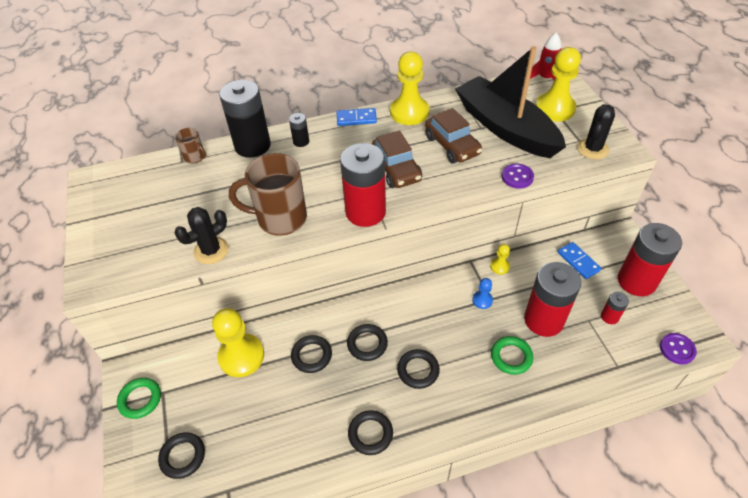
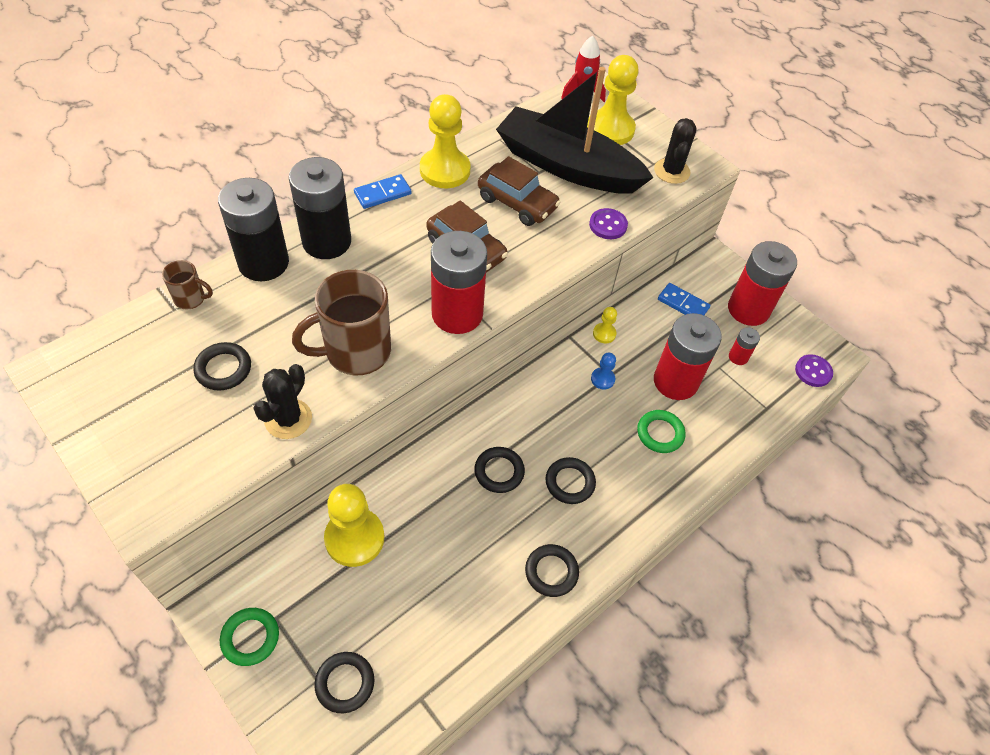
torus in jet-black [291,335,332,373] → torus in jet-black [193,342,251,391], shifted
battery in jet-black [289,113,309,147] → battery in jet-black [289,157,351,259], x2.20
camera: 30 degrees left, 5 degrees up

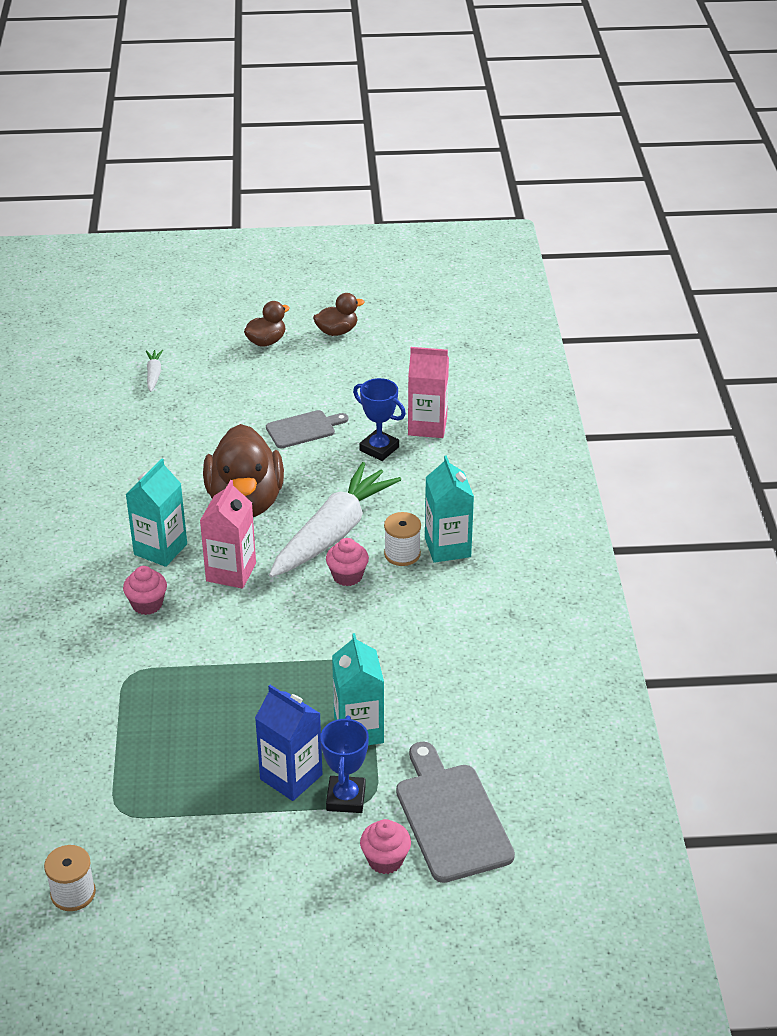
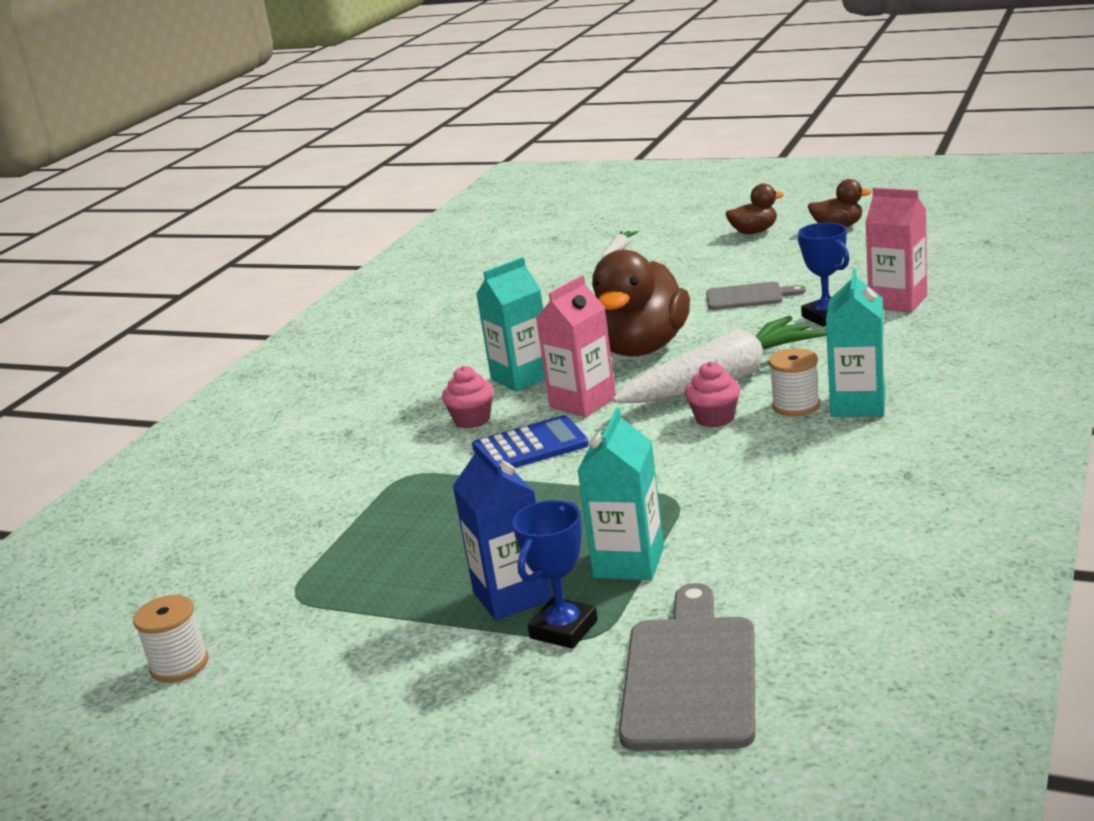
cupcake in pink [360,819,411,874] → -
- → pocket calculator in blue [472,415,589,468]
camera: 30 degrees right, 15 degrees down

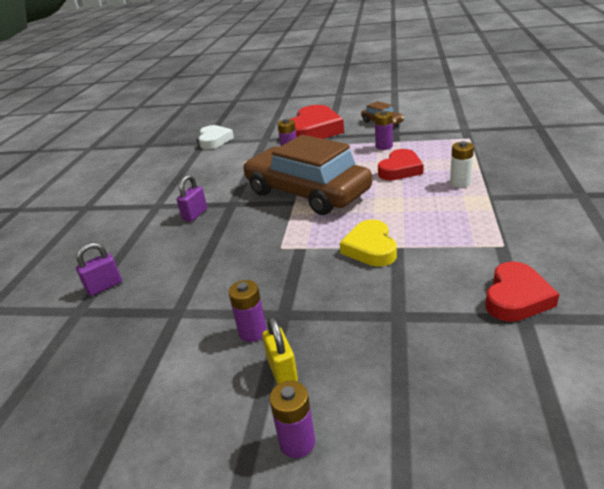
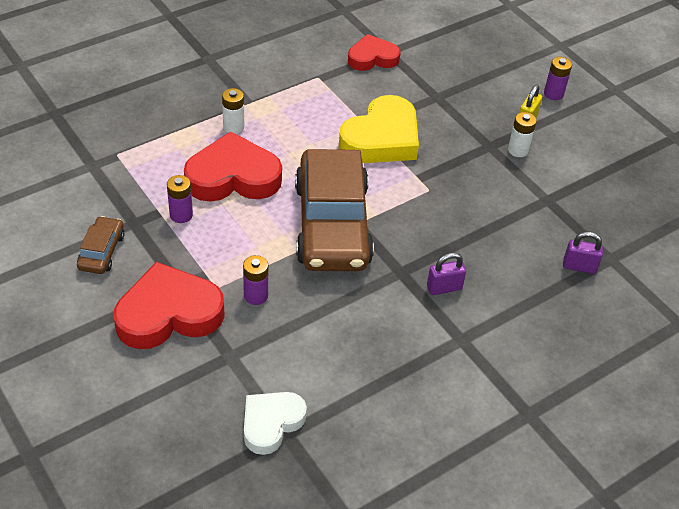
battery in royal purple [228,280,267,342] → battery in white [508,112,537,157]
heart in yellow [340,220,397,267] → heart in yellow [339,95,419,163], x1.61
heart in crimson [378,149,424,180] → heart in crimson [184,131,282,202], x1.61
camera: 140 degrees left, 15 degrees up

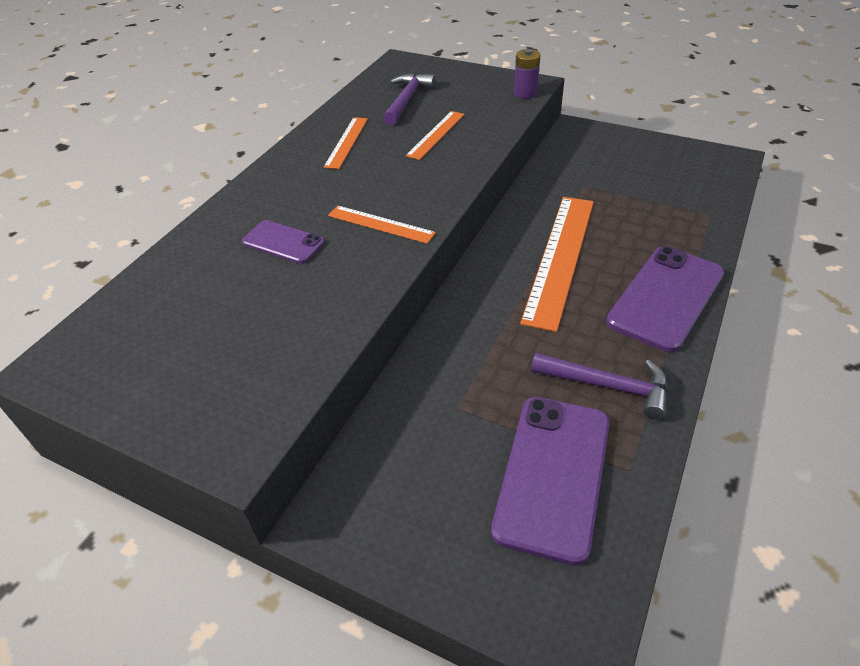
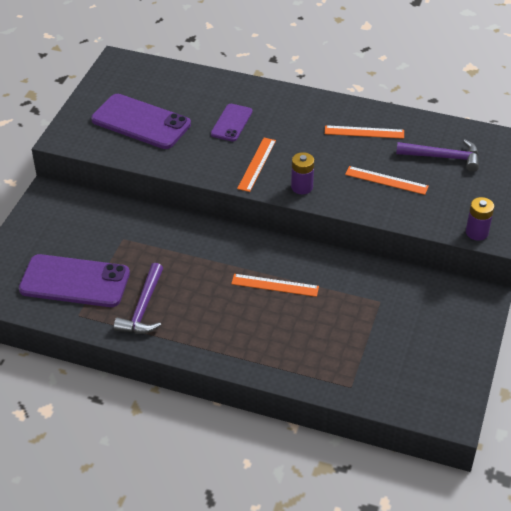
- → battery in royal purple [291,152,314,194]
smartphone in royal purple [606,246,724,352] → smartphone in royal purple [91,94,191,149], shifted
ruler in orange [520,197,594,332] → ruler in orange [231,274,319,297], x0.53
camera: 80 degrees right, 0 degrees up

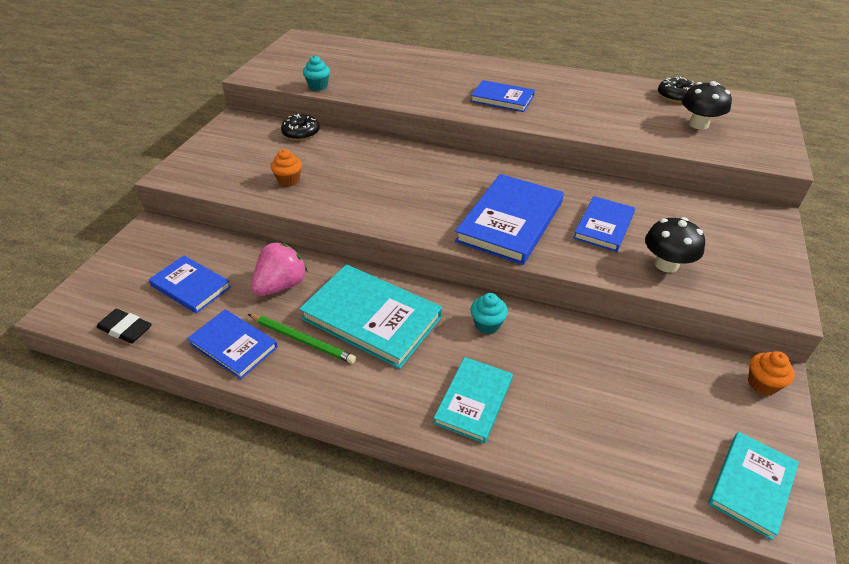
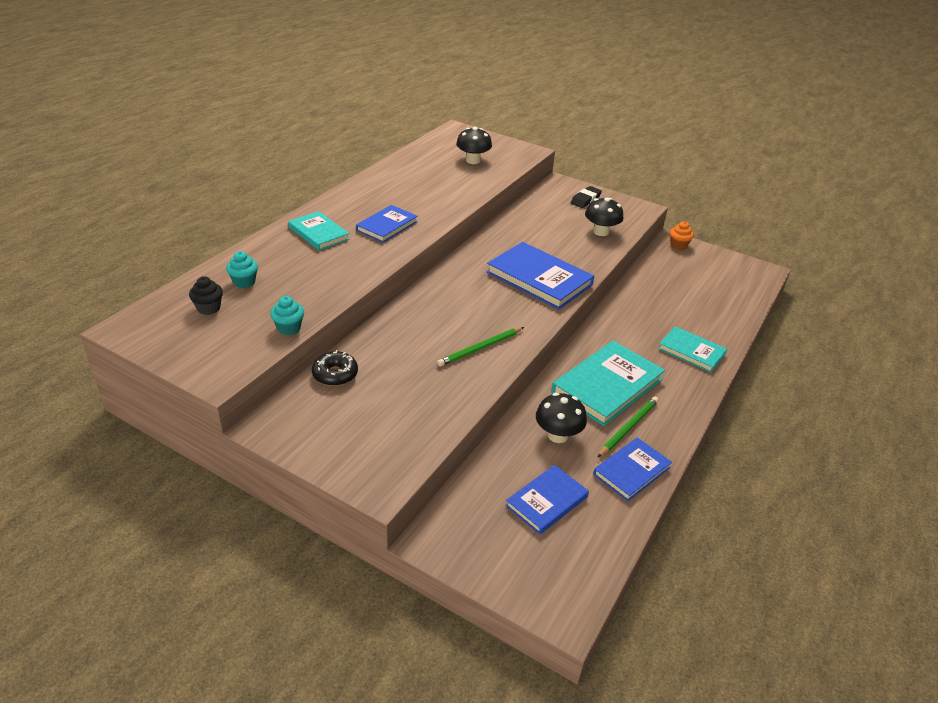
cupcake in orange [271,149,302,187] → -
hardback in blue [573,196,635,252] → -
glazed donut in jet-black [658,77,696,103] → -
- → cupcake in jet-black [189,276,223,315]
- → lead pencil in green [437,327,524,367]
pencil eraser in jet-black [96,309,152,343] → pencil eraser in jet-black [571,186,602,208], shifted
cupcake in turquoise [470,293,508,334] → cupcake in turquoise [226,251,258,288], shifted
hardback in turquoise [708,432,799,540] → hardback in turquoise [288,211,349,251], shifted
strawberry in pink [252,242,308,296] → toadstool in jet-black [536,393,587,443]
camera: 80 degrees left, 5 degrees down

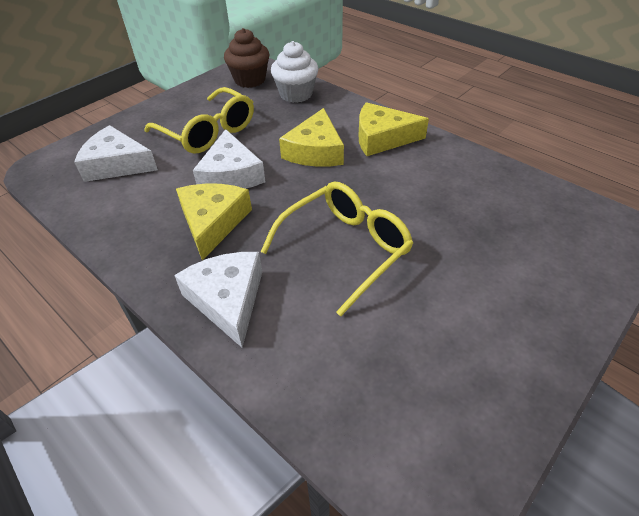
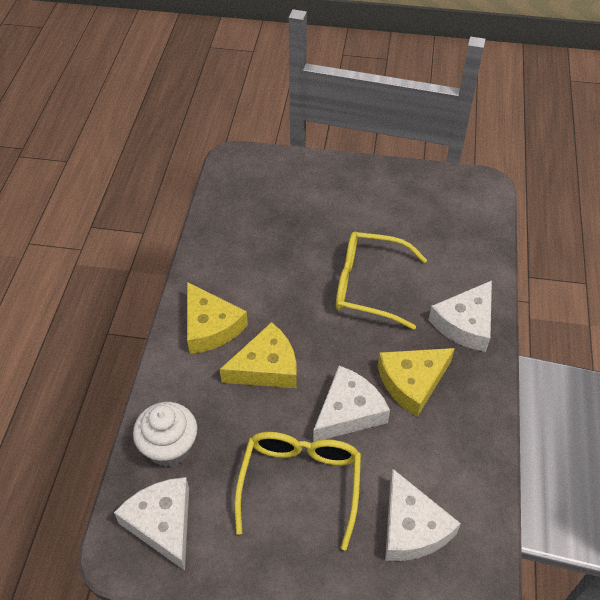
cupcake in russet [224,28,269,88] → cheese wedge in white [114,477,189,571]
camera: 125 degrees left, 5 degrees up

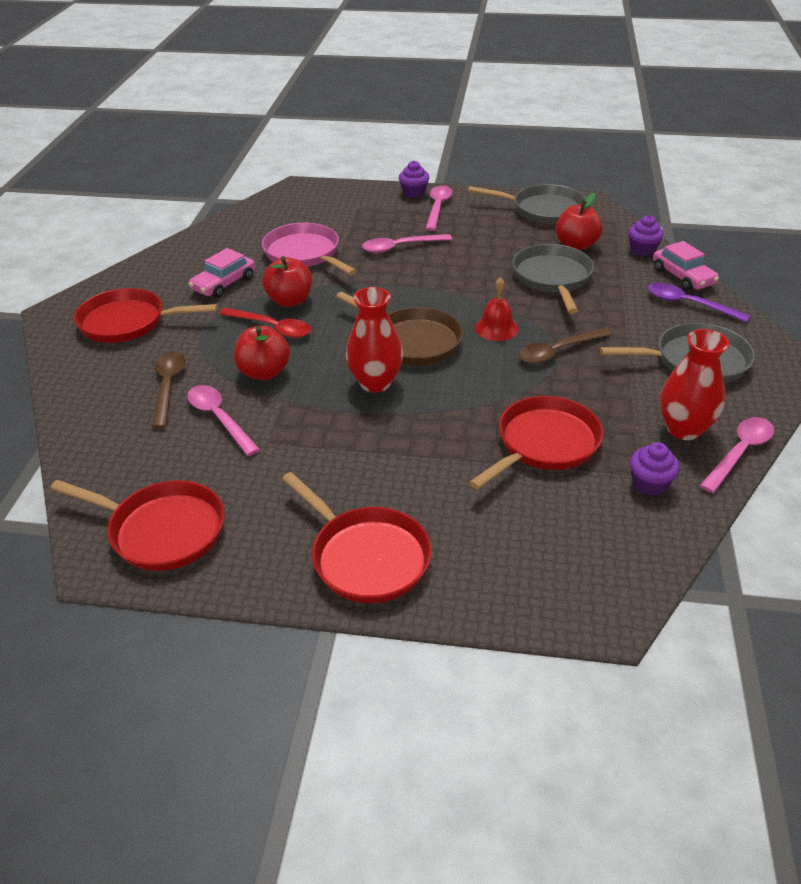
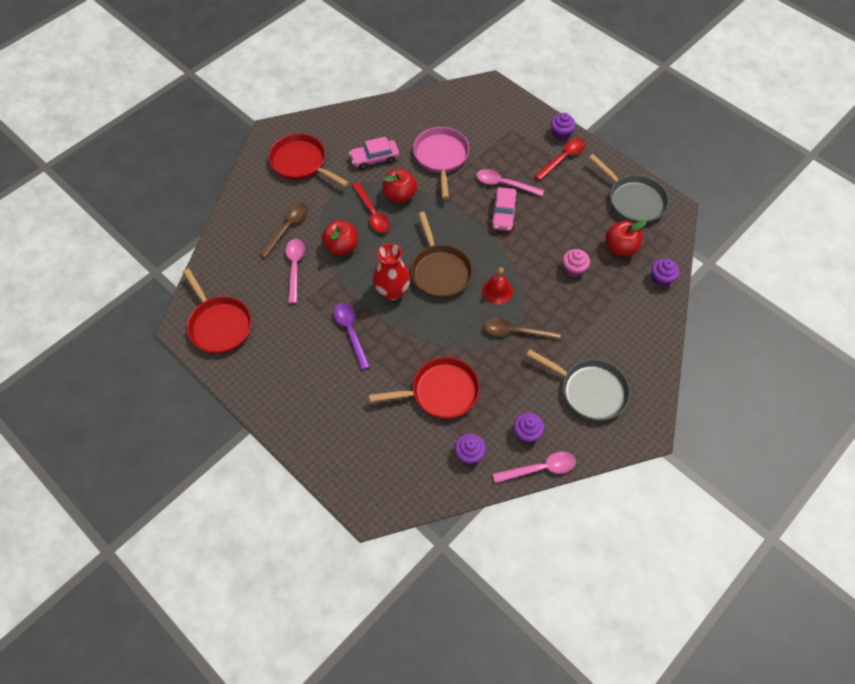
frying pan in crimson [282,472,431,603] → -
spoon in royal purple [648,283,750,323] → spoon in royal purple [334,303,370,370], shifted
automobile in pink [653,241,719,291] → automobile in pink [490,187,518,231], shifted
frying pan in grey [512,244,594,314] → cupcake in pink [563,249,590,277]
tall vase in crimson [660,329,729,440] → cupcake in royal purple [514,412,544,443]
spoon in pink [425,186,453,231] → spoon in crimson [535,138,586,181]
camera: 35 degrees right, 20 degrees up

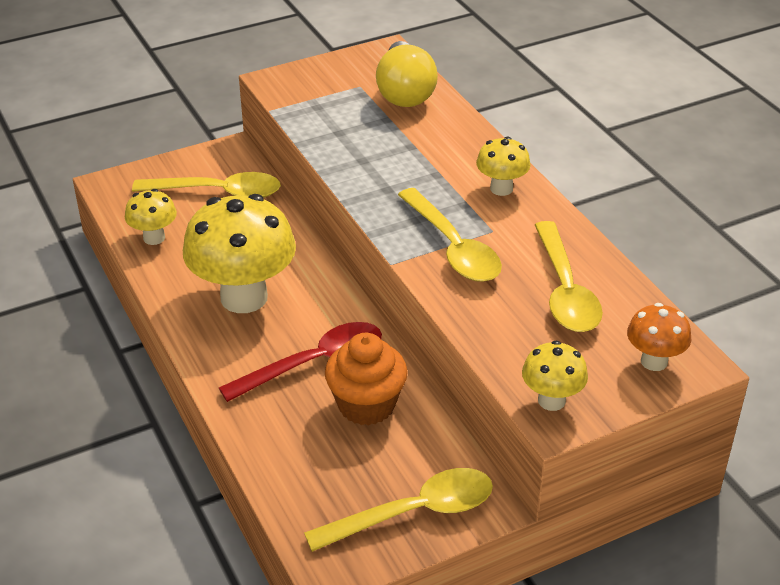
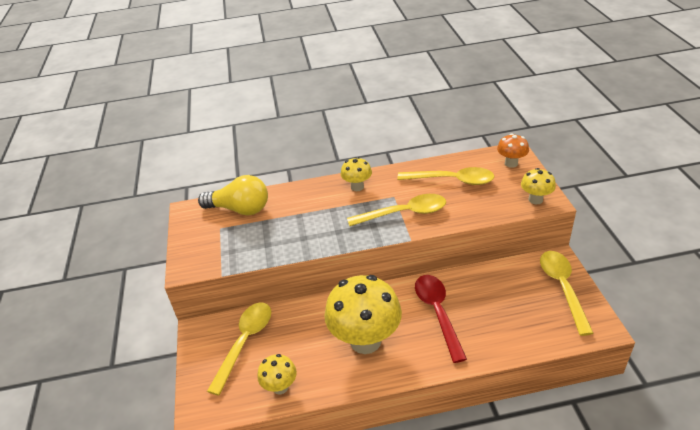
cupcake in orange [325,333,408,426] → -
camera: 70 degrees left, 0 degrees up

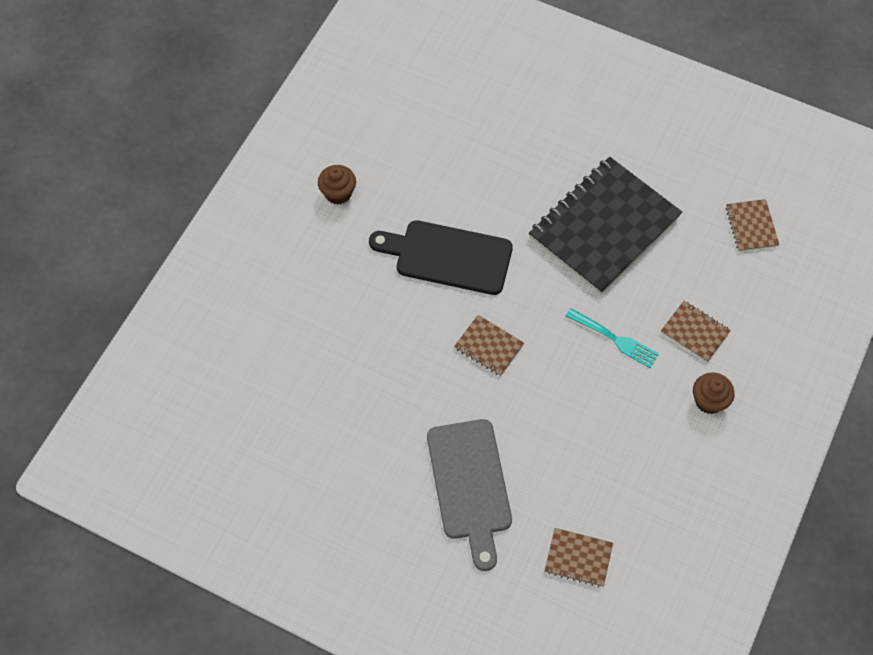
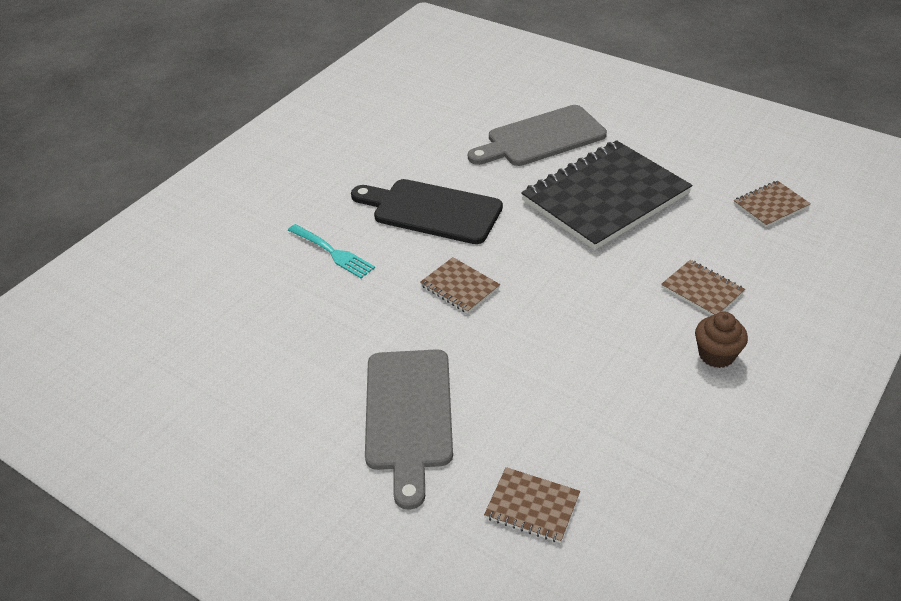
cupcake in russet [318,165,356,205] → -
- → cutting board in grey [468,105,607,166]
table fork in turquoise [566,308,659,368] → table fork in turquoise [288,224,375,278], shifted
notepad in russet [726,199,779,251] → notepad in russet [734,181,811,227], 60 degrees clockwise
camera: 10 degrees right, 20 degrees down

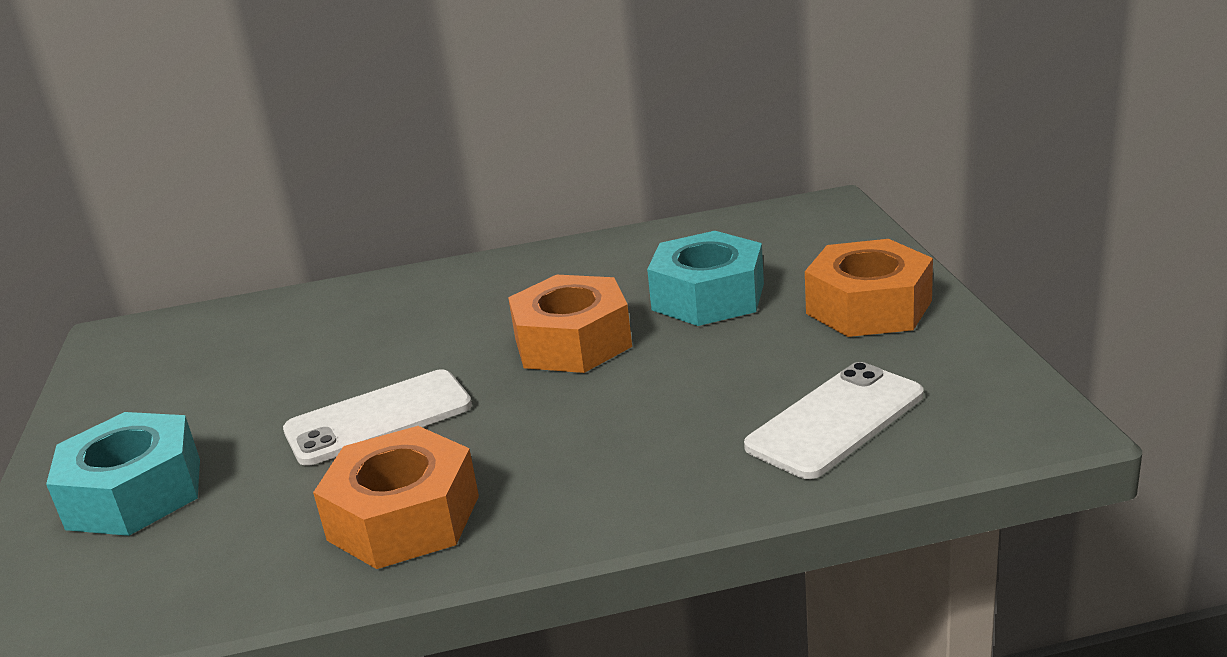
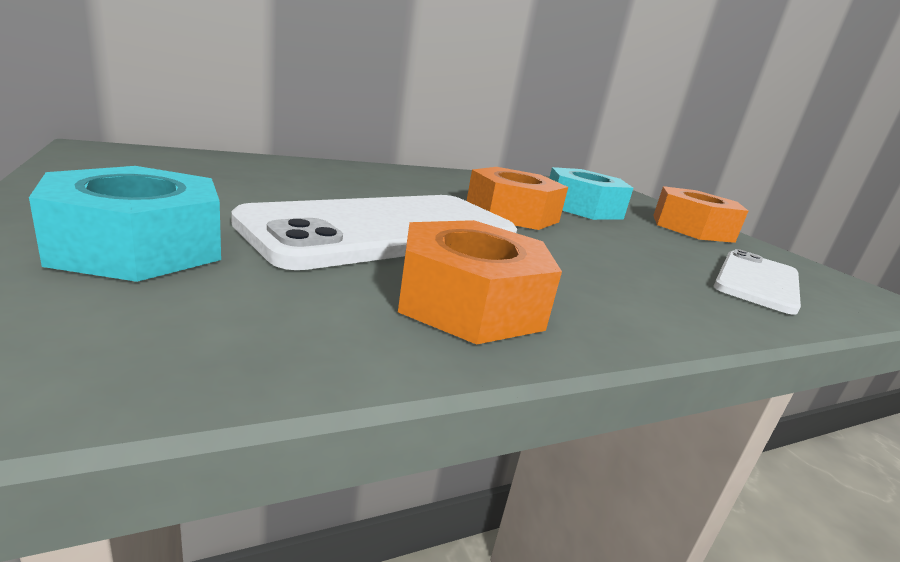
smartphone in white [283,369,472,466] → smartphone in white [231,195,517,270], x1.69
camera: 20 degrees left, 5 degrees down

